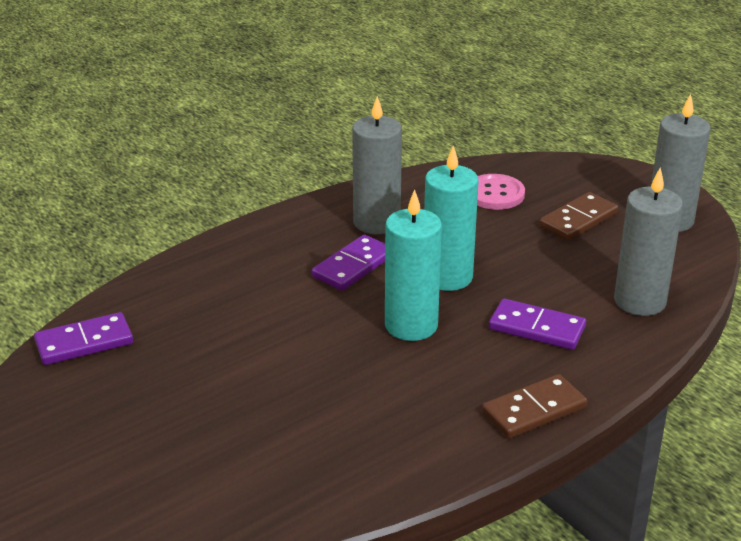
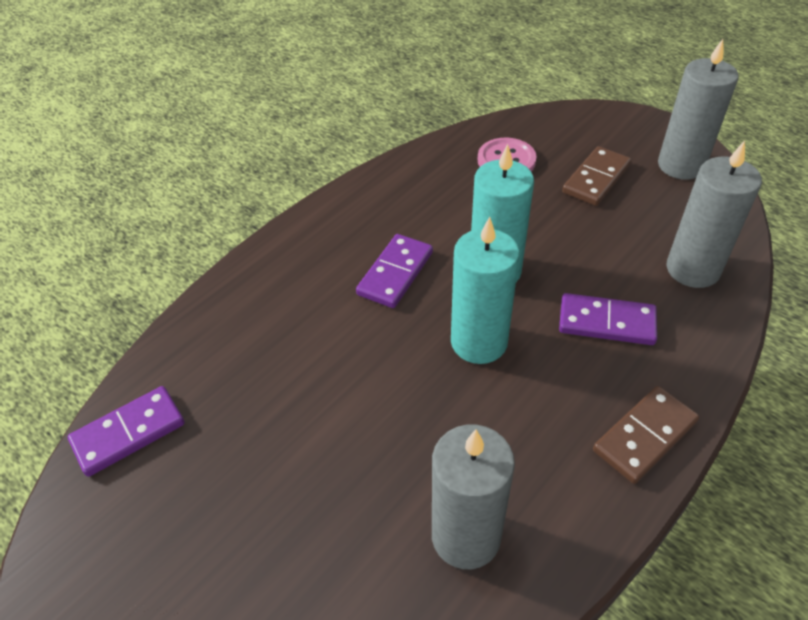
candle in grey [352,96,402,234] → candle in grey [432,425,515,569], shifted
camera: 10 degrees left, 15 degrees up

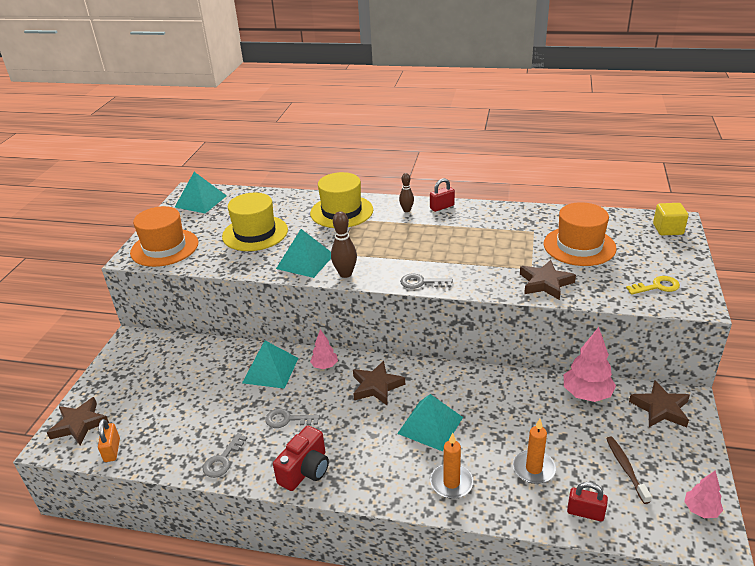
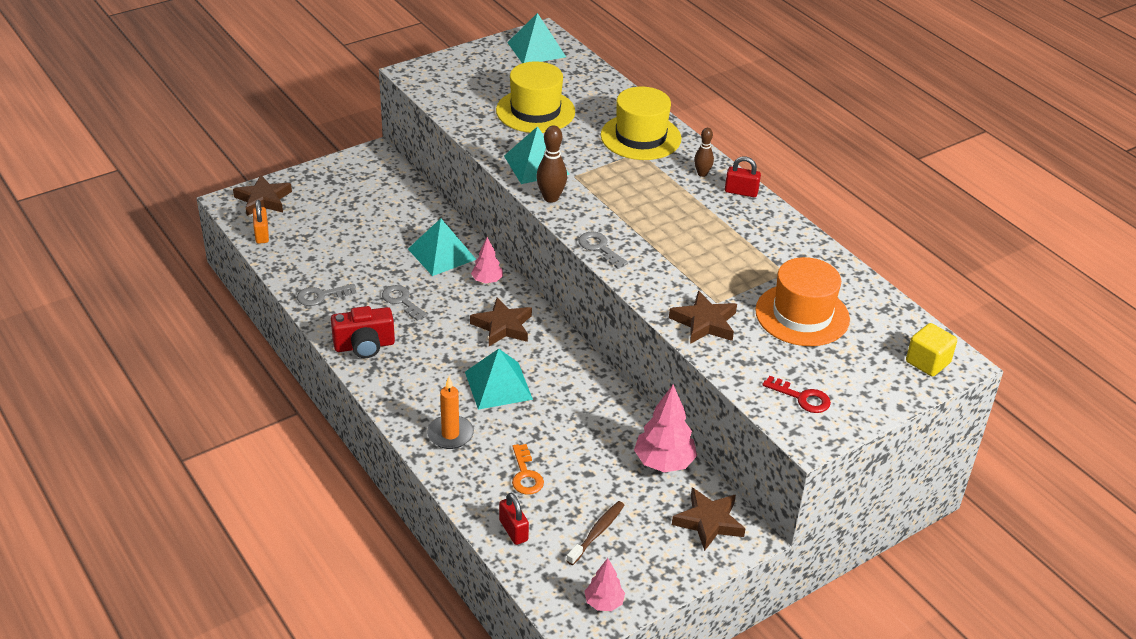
tall hat in orange [130,206,198,267] → -
candle in orange [513,419,556,484] → door key in orange [512,444,544,495]
door key in yellow [626,276,680,295] → door key in crimson [762,376,831,413]
small lock in orange [98,419,120,462] → small lock in orange [253,200,269,244], 45 degrees counterclockwise
camera: 40 degrees right, 5 degrees up

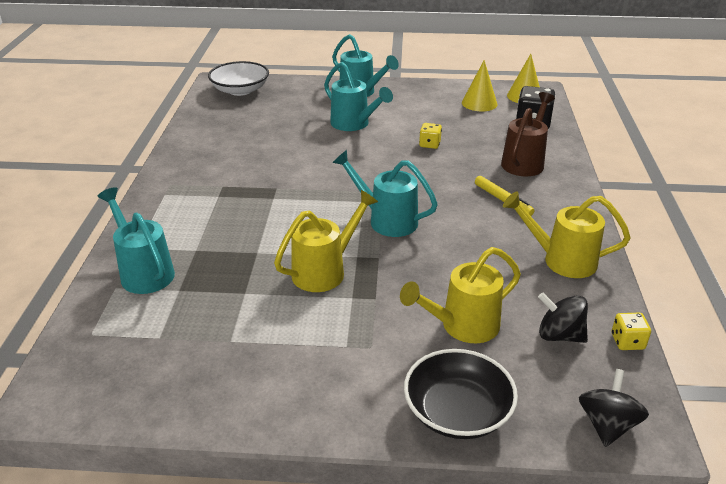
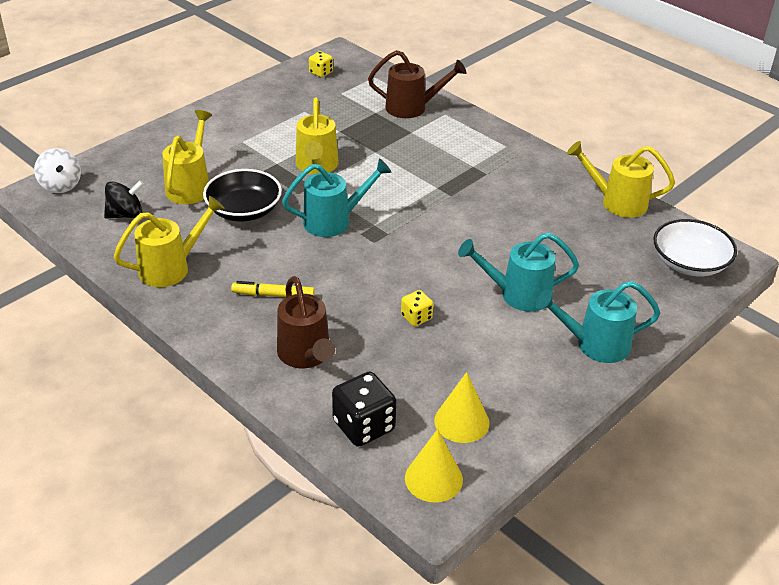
- → sprinkling can in yellow [567,141,675,218]
bowl in jet-black [404,349,518,439] → bowl in jet-black [203,169,282,221], shifted
game die in yellow [612,313,651,350] → game die in yellow [309,51,333,78], shifted
sprinkling can in turquoise [98,187,175,294] → sprinkling can in russet [368,50,466,118]
toy top in jet-black [579,369,649,447] → toy top in white [34,148,81,193]
camera: 130 degrees right, 5 degrees up

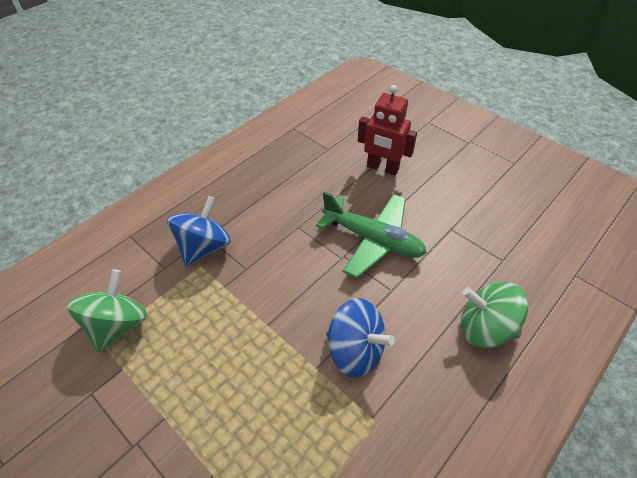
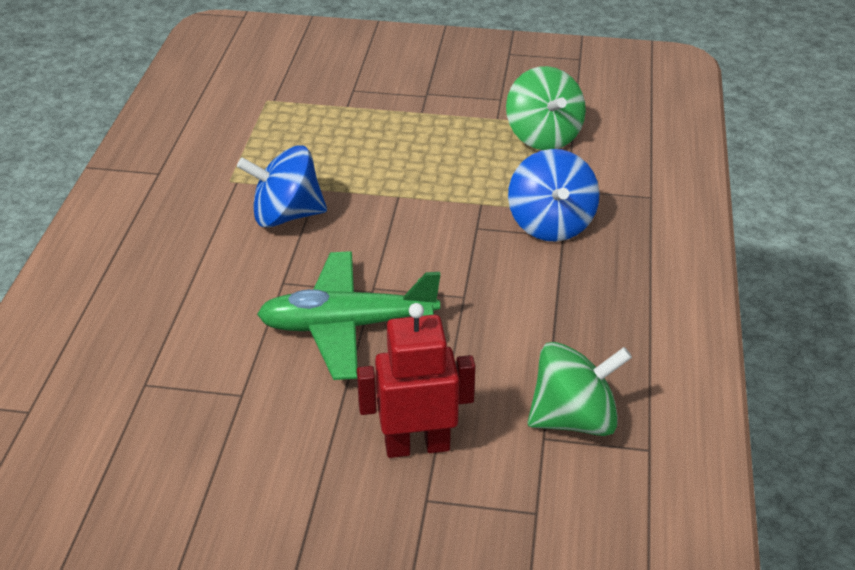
toy top in green [460,282,528,348] → toy top in green [528,342,632,436], shifted
camera: 145 degrees right, 10 degrees down

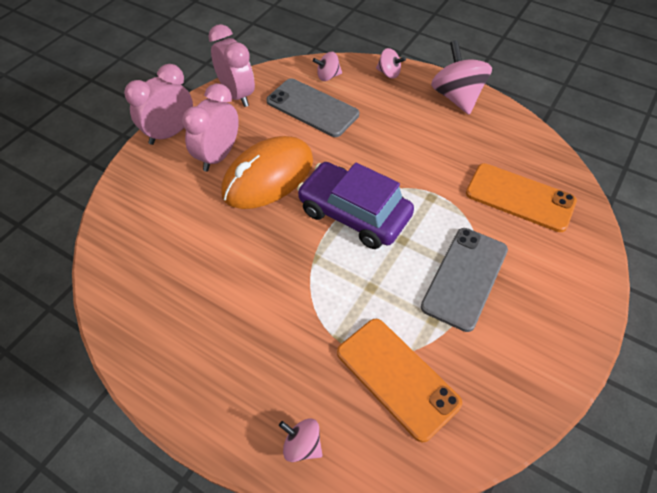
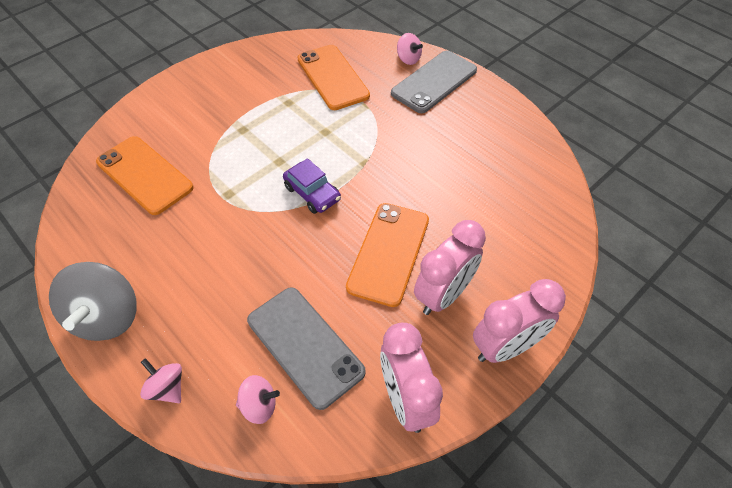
smartphone in grey [421,228,508,332] → smartphone in grey [391,51,477,113], shifted
computer mouse in orange [221,136,313,209] → smartphone in orange [346,203,429,307]
toy top in pink [431,40,492,115] → toy top in grey [49,262,137,341]
automobile in royal purple [297,162,414,249] → automobile in royal purple [283,158,341,214], x0.55
camera: 165 degrees left, 0 degrees up

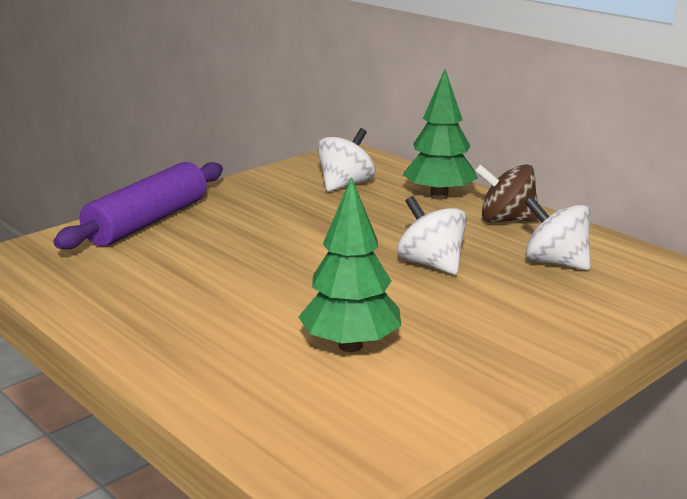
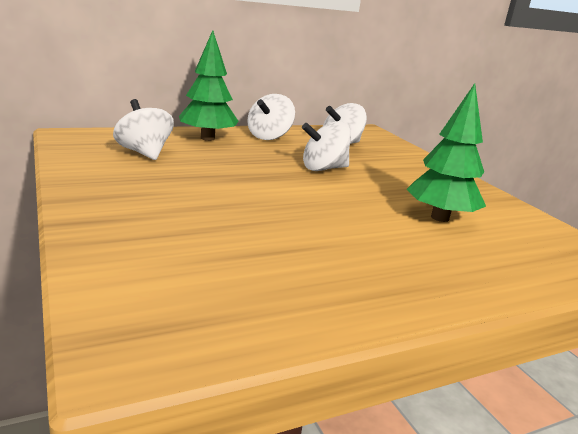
rolling pin in royal purple [53,162,223,249] → -
toy top in russet [474,164,540,222] → toy top in white [247,94,295,140]
camera: 75 degrees left, 0 degrees up

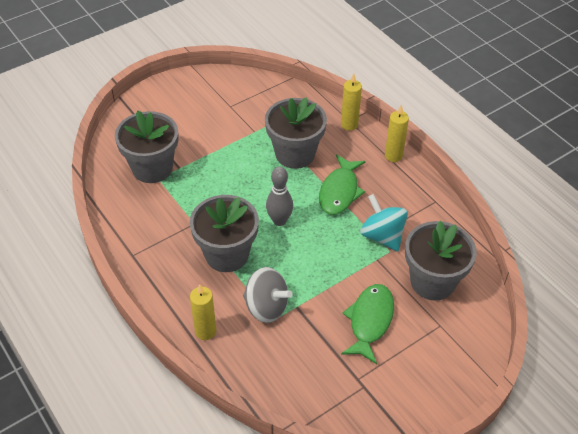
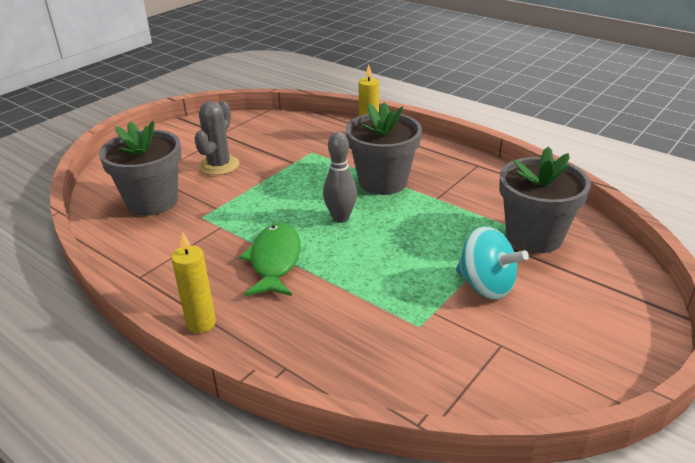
toy top in grey [243,267,293,323] → -
plant pot in grey [265,97,327,169] → -
candle in yellow [341,74,362,131] → -
toy top in turquoise [360,194,408,251] → toy top in turquoise [456,226,529,300], shifted
fish figure in green [341,284,394,364] → saguaro cactus in grey [194,101,239,175]
camera: 165 degrees right, 15 degrees down

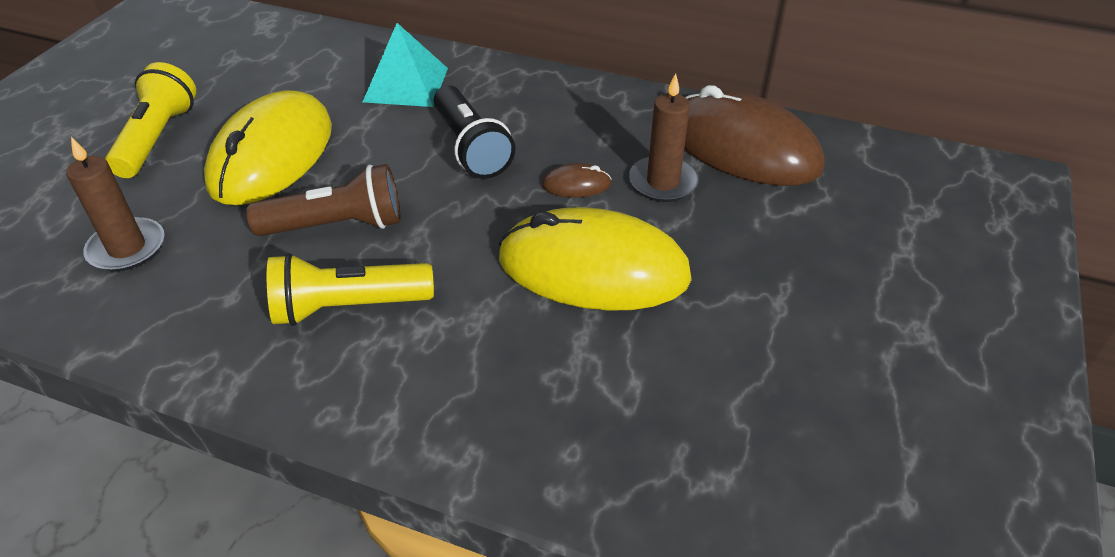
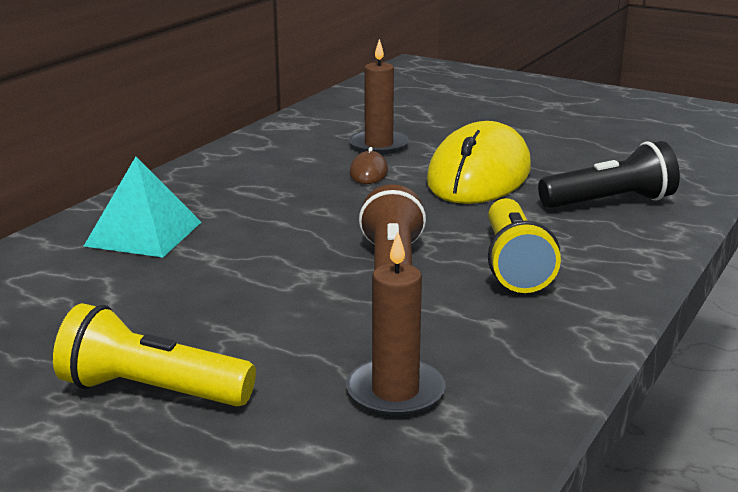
computer mouse in yellow [204,90,332,205] → -
computer mouse in russet [684,85,824,186] → -
pocket torch in jet-black [434,85,515,179] → pocket torch in jet-black [538,141,680,208], shifted
camera: 80 degrees left, 20 degrees down

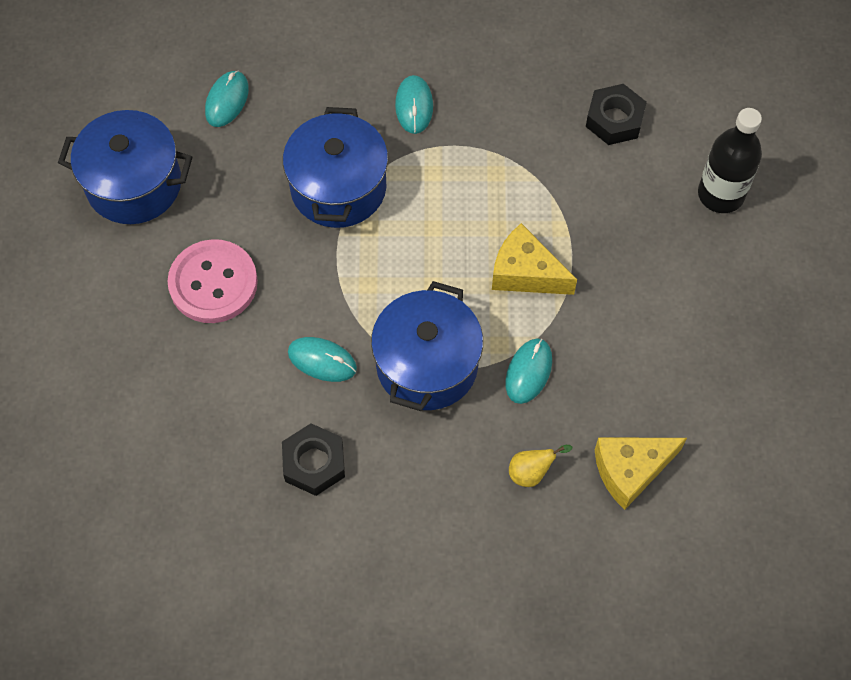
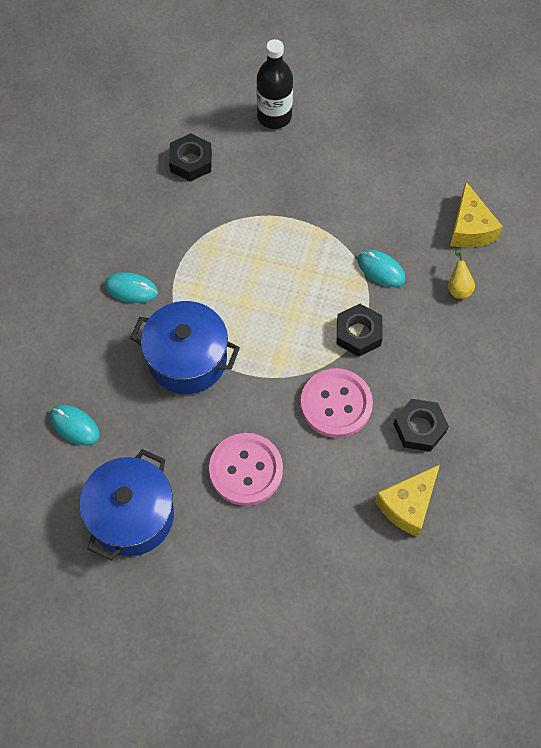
cheese wedge in yellow [492,223,577,295] → cheese wedge in yellow [375,465,440,537], shifted
computer mouse in turquoise [288,337,357,382] → shirt button in pink [301,368,373,438]
pot in blue [371,281,483,411] → hex nut in jet-black [337,304,383,357]
camera: 75 degrees left, 0 degrees up

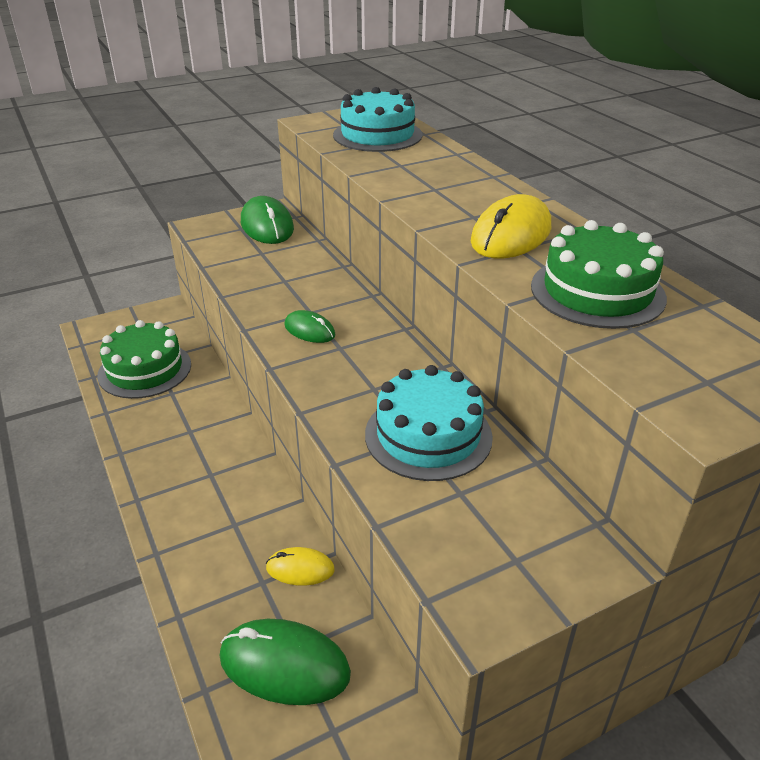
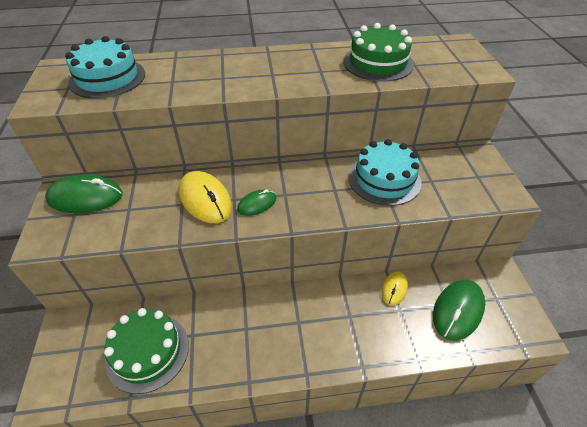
computer mouse in yellow [471,194,551,258] → computer mouse in yellow [179,171,232,223], shifted
camera: 70 degrees left, 10 degrees up

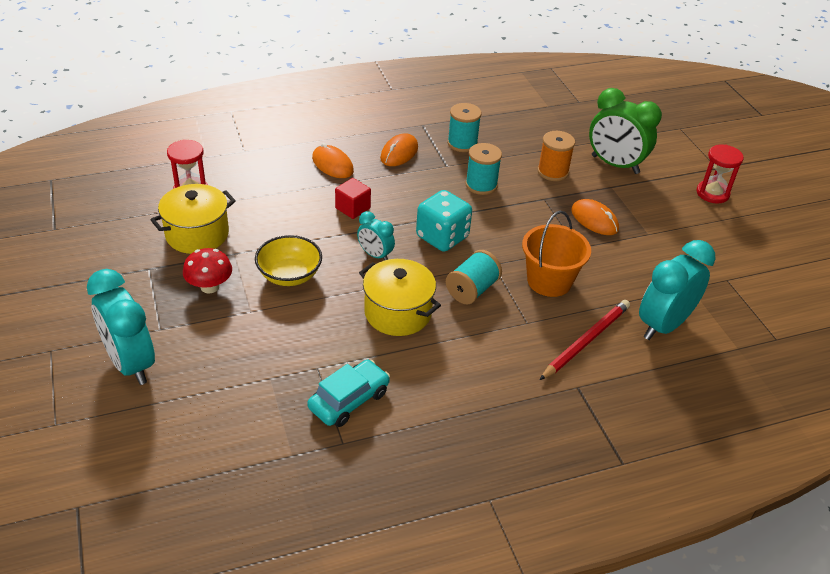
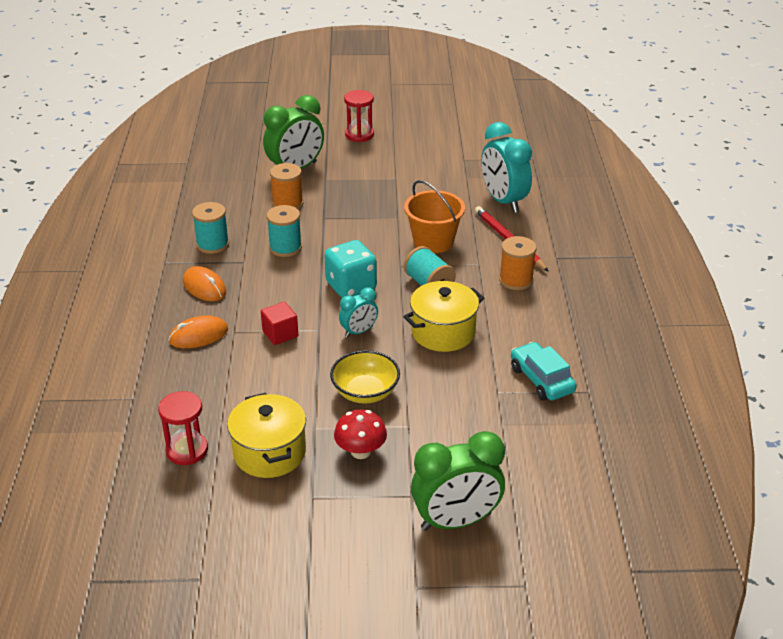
computer mouse in orange [571,199,619,235] → -
- → spool in orange [499,236,537,290]
alarm clock in turquoise [87,269,155,385] → alarm clock in green [411,431,505,531]
camera: 70 degrees left, 5 degrees down

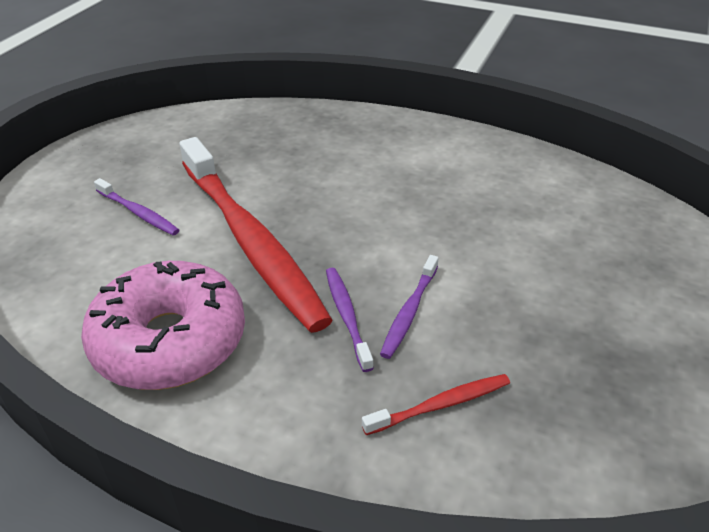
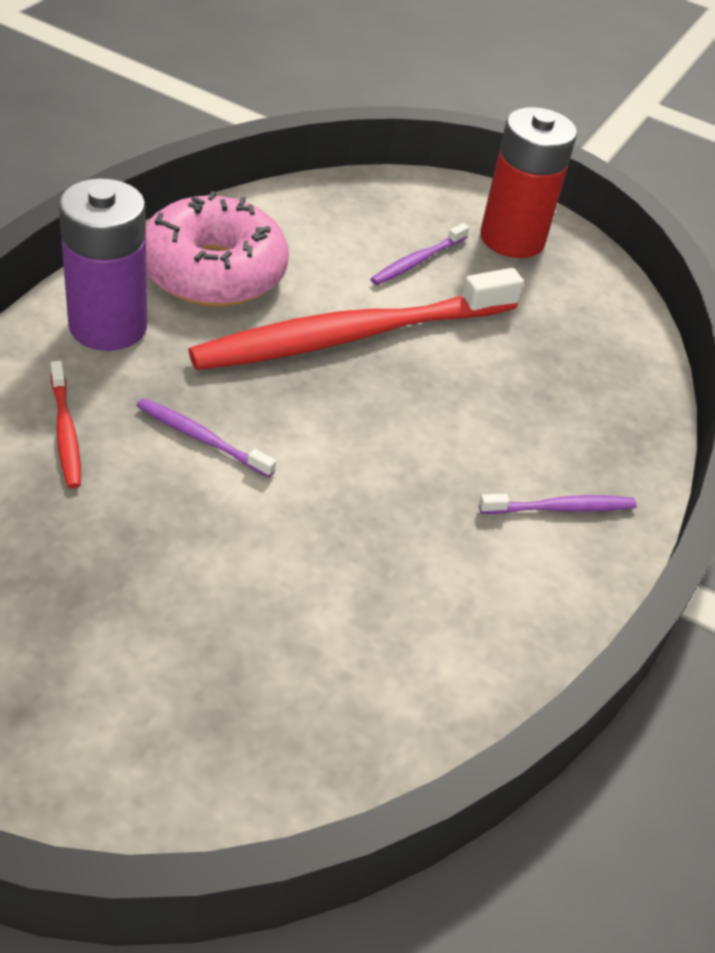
- → battery in royal purple [59,178,147,351]
- → battery in crimson [480,107,577,258]
tooth brush in royal purple [326,268,374,372] → tooth brush in royal purple [479,494,637,514], shifted
camera: 90 degrees right, 5 degrees up

